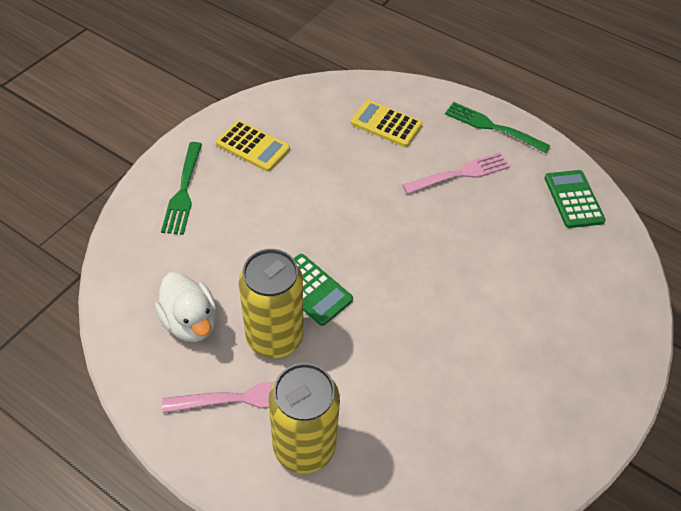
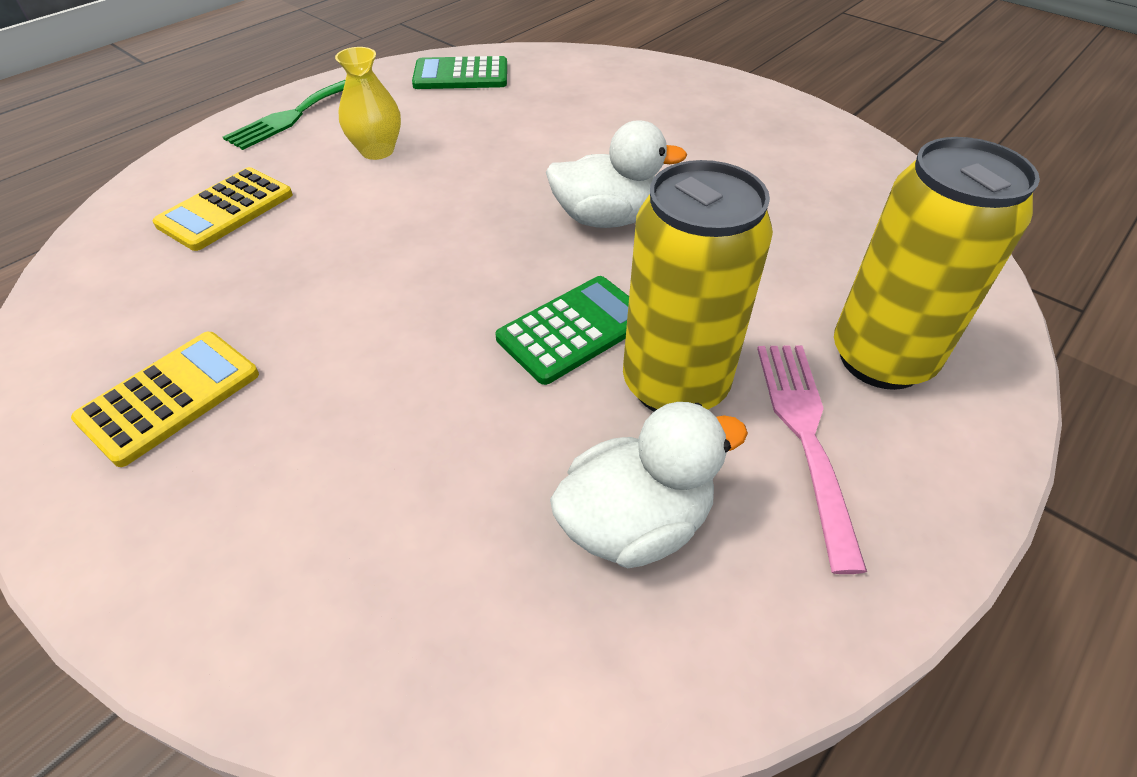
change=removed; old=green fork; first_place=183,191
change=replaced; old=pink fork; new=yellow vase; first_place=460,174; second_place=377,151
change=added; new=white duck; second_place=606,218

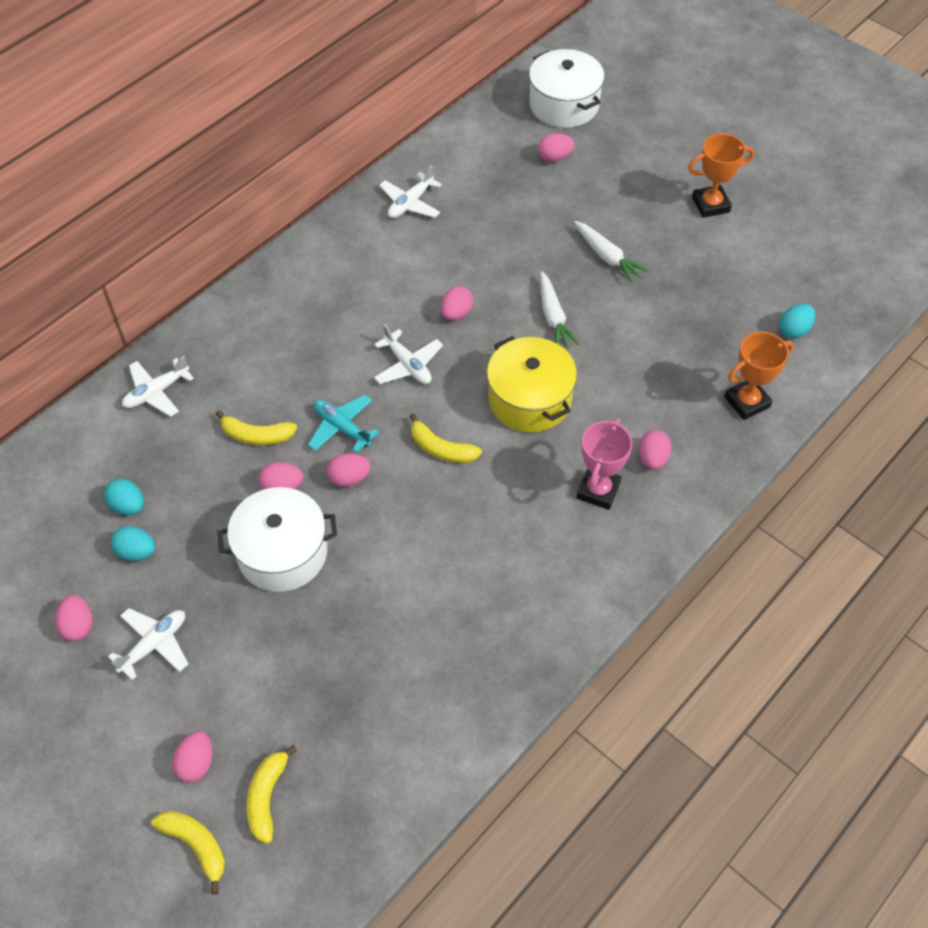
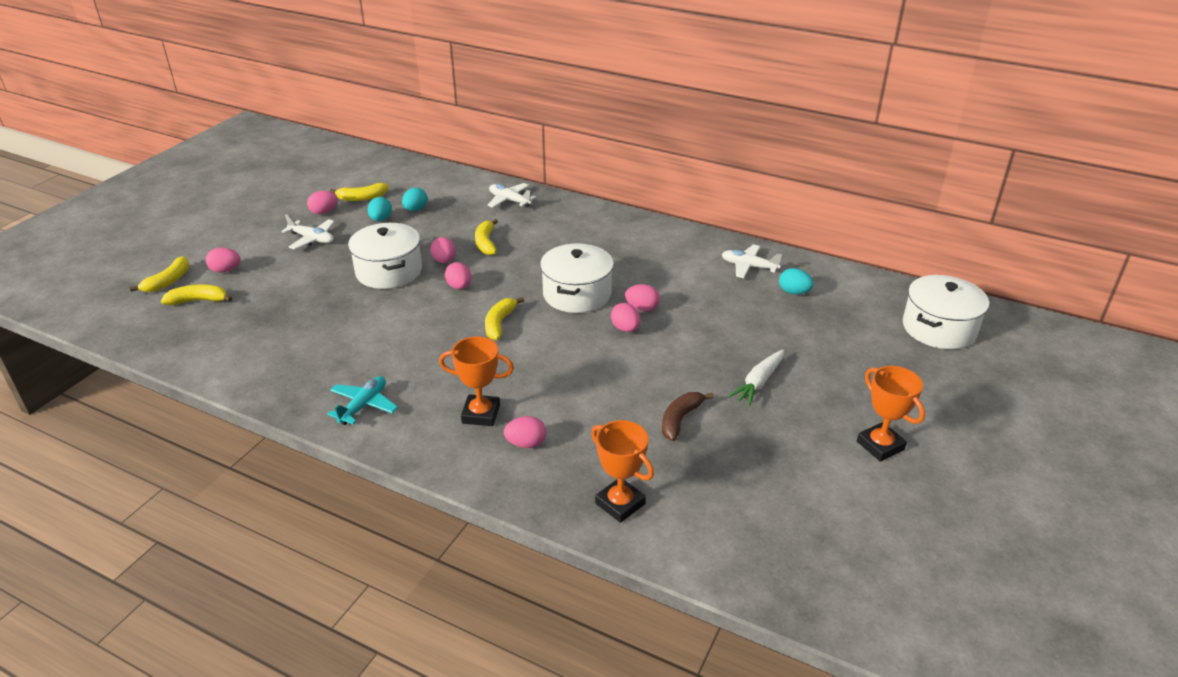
change=moved; old=turquoise plane; first_place=342,428; second_place=363,405
change=replaced; old=white plane; new=white pot; first_place=408,365; second_place=577,294
change=removed; old=yellow pot; first_place=529,399
change=moved; old=pink egg; first_place=554,157; second_place=625,329
change=removed; old=white carrot; first_place=553,317
change=recoloured; old=pink trophy; new=orange trophy; first_place=598,490; second_place=481,414
change=moved; old=turquoise egg; first_place=794,330; second_place=794,292
change=added; new=yellow banana; second_place=362,198
change=added; new=brown banana; second_place=680,419

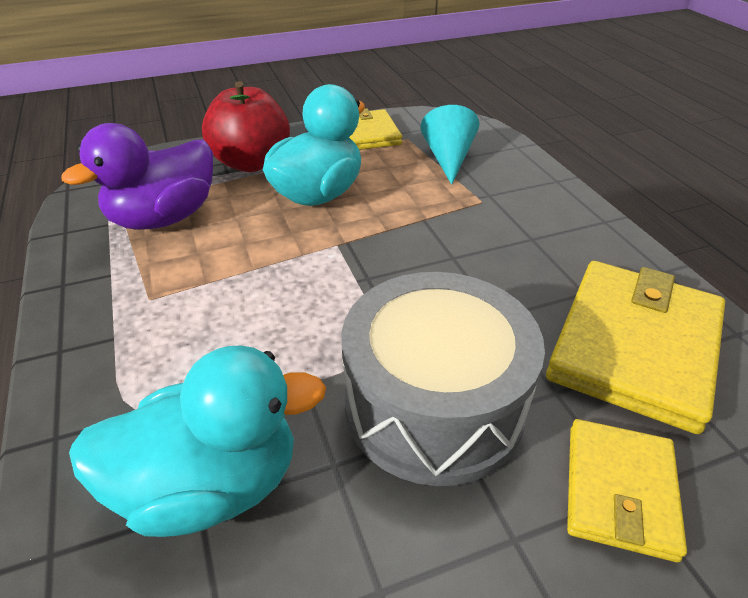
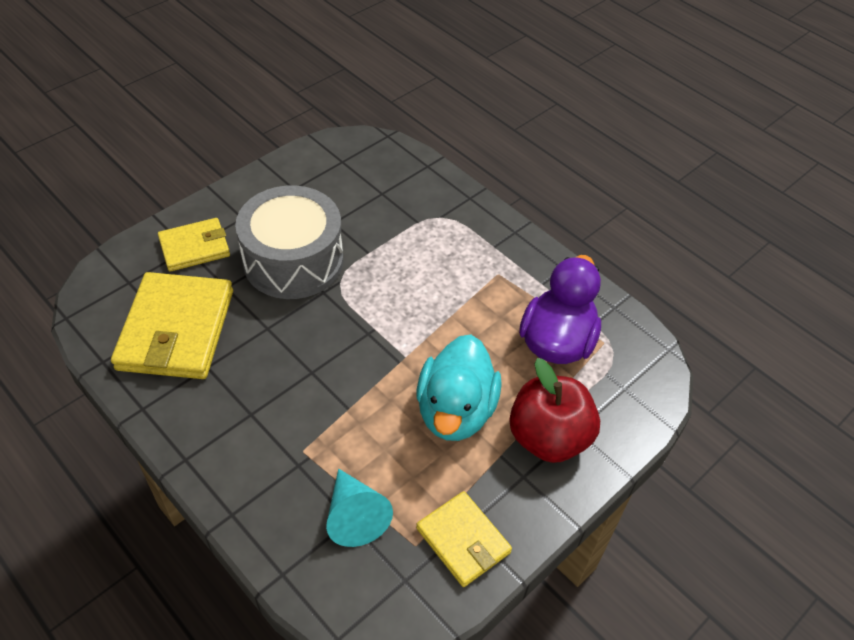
change=removed; old=turquoise duck; first_place=211,485
change=turned; old=yellow wallet; first_place=619,490; second_place=194,247; degrees=75

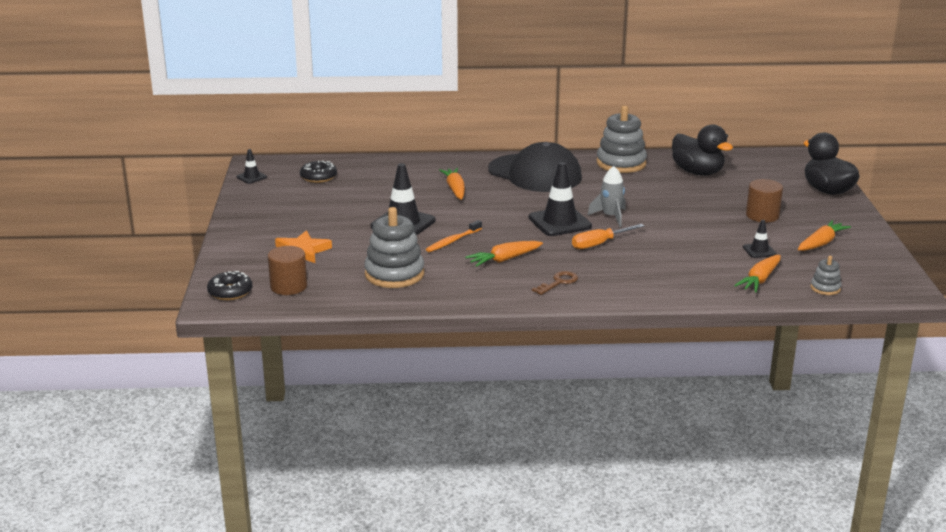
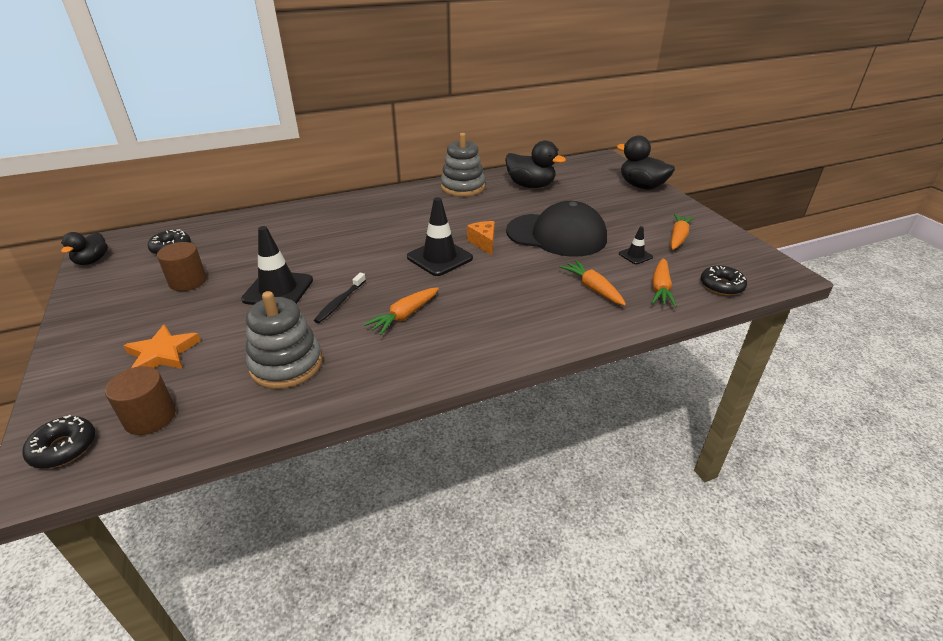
change=replaced; old=black traffic cone; new=black duck; first_place=251,177; second_place=92,261
change=recoloured; old=orange toothbrush; new=black toothbrush; first_place=453,241; second_place=340,302
change=moved; old=orange carrot; first_place=455,189; second_place=593,288
change=moved; old=black cap; first_place=535,174; second_place=556,235
change=removed; old=brown key; first_place=558,282
change=removed; old=orange screwdriver; first_place=599,244
change=replaced; old=grey rocket; new=orange cheese; first_place=610,217; second_place=484,243
change=moved; old=brown cylinder; first_place=762,215; second_place=188,281
change=replaced; old=grey stacking toy; new=black donut; first_place=825,288; second_place=721,286

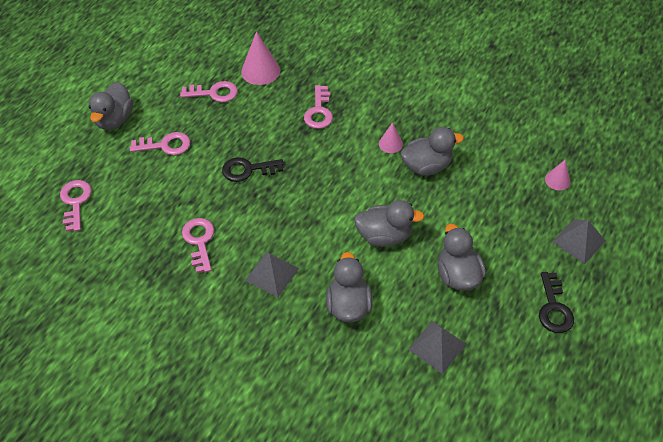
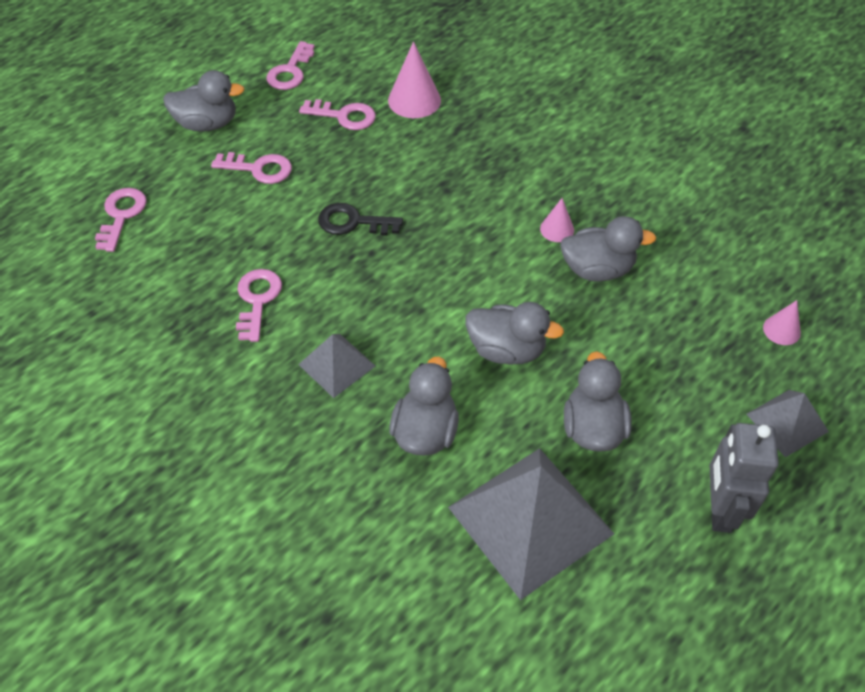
change=turned; old=grey duck; first_place=114,119; second_place=207,124; degrees=-120
change=moved; old=pink key; first_place=319,111; second_place=290,71
change=resized; old=grey pyramid; first_place=437,346; second_place=530,520; factor=1.93
change=replaced; old=black key; new=grey robot; first_place=554,308; second_place=719,509

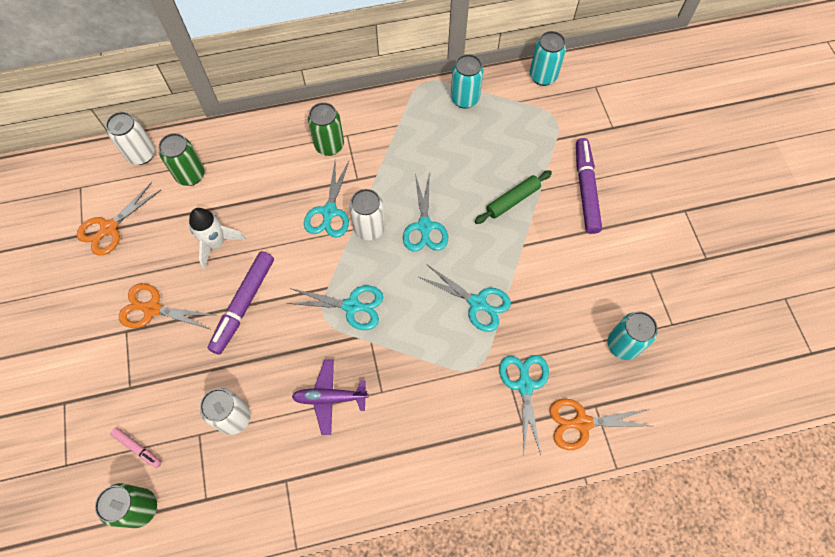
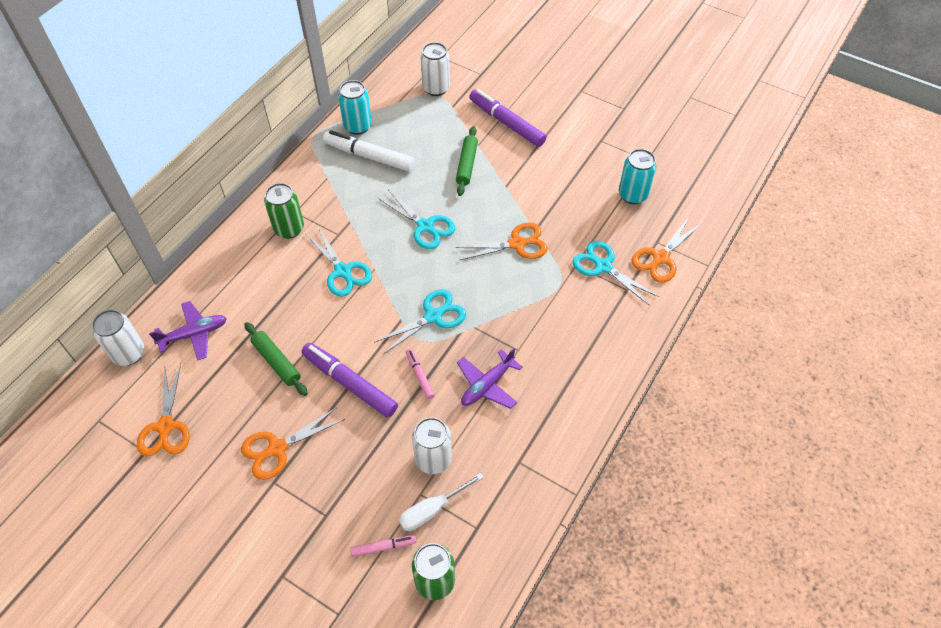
change=replaced; old=green can; new=purple plane; first_place=190,175; second_place=194,334
change=replaced; old=white rocket; new=green rolling pin; first_place=216,243; second_place=276,362
change=turned; old=purple marker; first_place=243,304; second_place=350,383; degrees=150
change=moved; old=white can; first_place=369,228; second_place=436,88
change=recoloured; old=turquoise scissors; new=orange scissors; first_place=478,303; second_place=517,244
change=removed; old=turquoise can; first_place=543,76
change=added; new=white marker; second_place=369,156
change=added; new=white screwdriver; second_place=432,510
change=added; new=pink marker; second_place=420,376

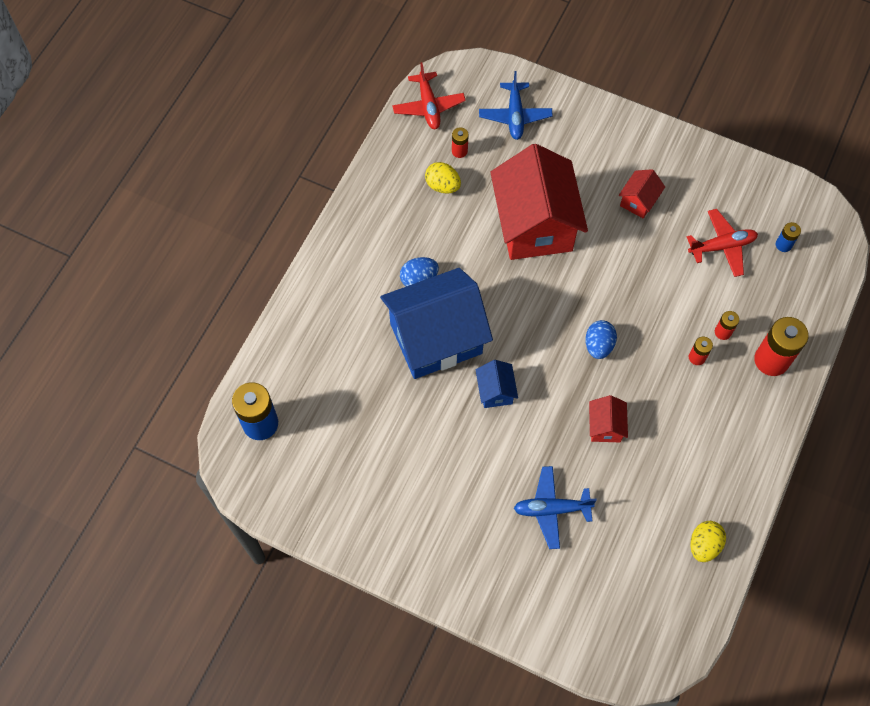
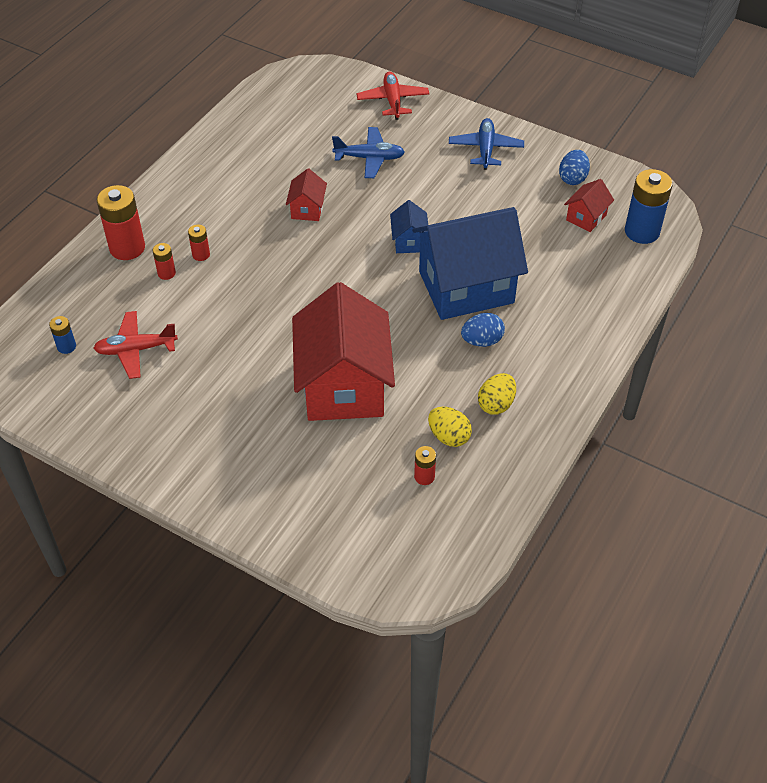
change=moved; old=red plane; first_place=428,106; second_place=393,101
change=moved; old=blue plane; first_place=515,115; second_place=485,149
change=moved; old=blue egg; first_place=598,345; second_place=572,178
change=moved; old=red house; first_place=638,201; second_place=586,217
change=moved; old=yellow egg; first_place=704,545; second_place=496,404

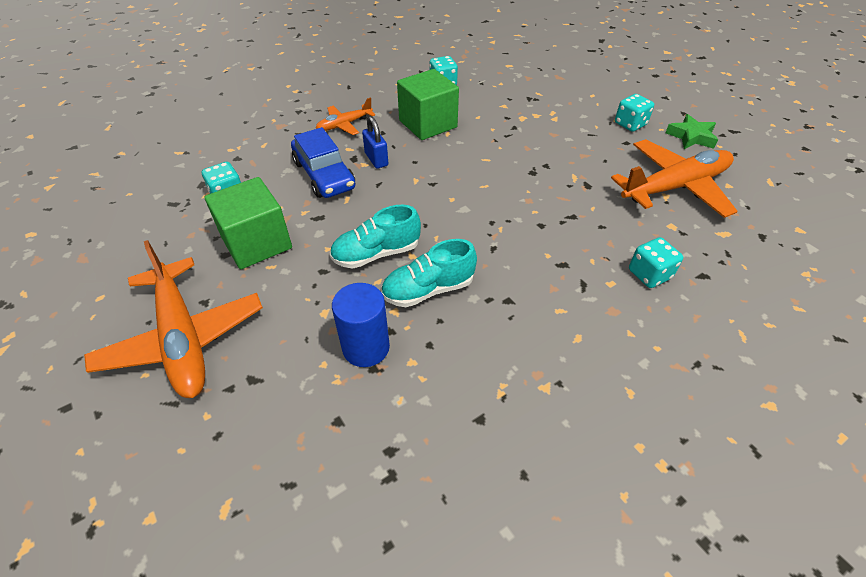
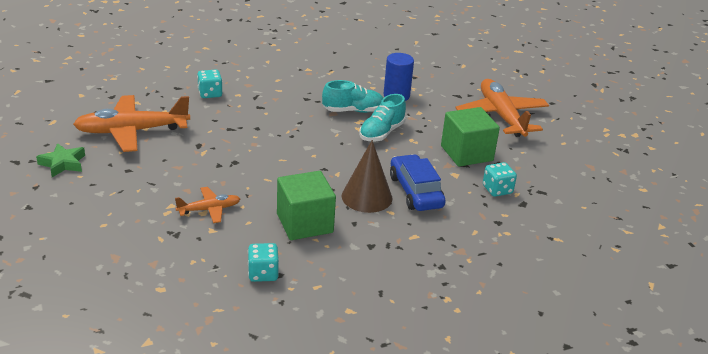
change=moved; old=orange plane; first_place=344,125; second_place=209,209
change=turned; old=turquoise shoe; first_place=376,253; second_place=381,133; degrees=135
change=replaced; old=blue padlock; new=brown cone; first_place=376,159; second_place=367,197
change=removed; old=turquoise dice; first_place=630,124

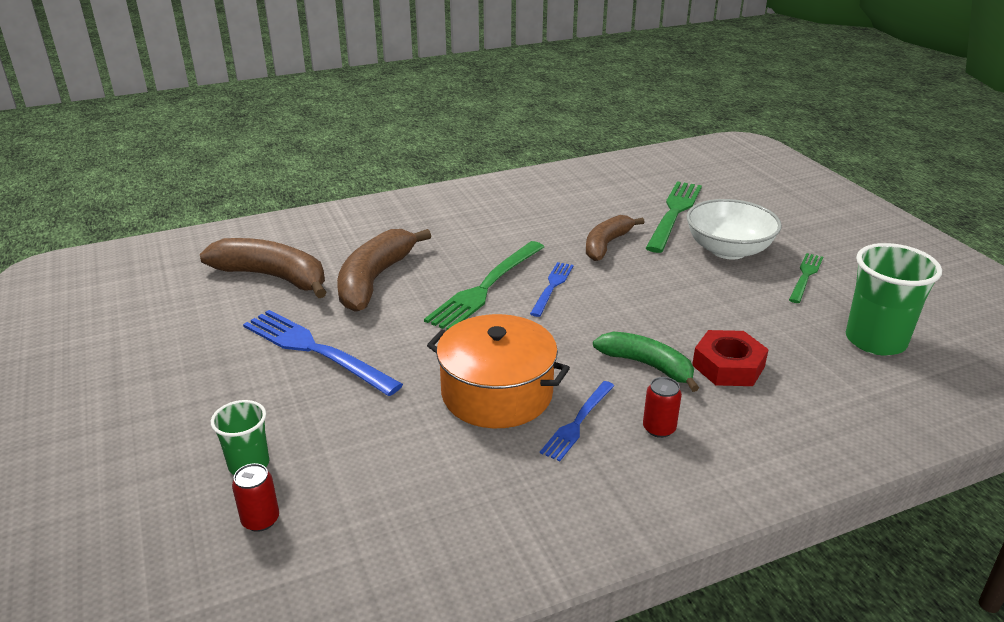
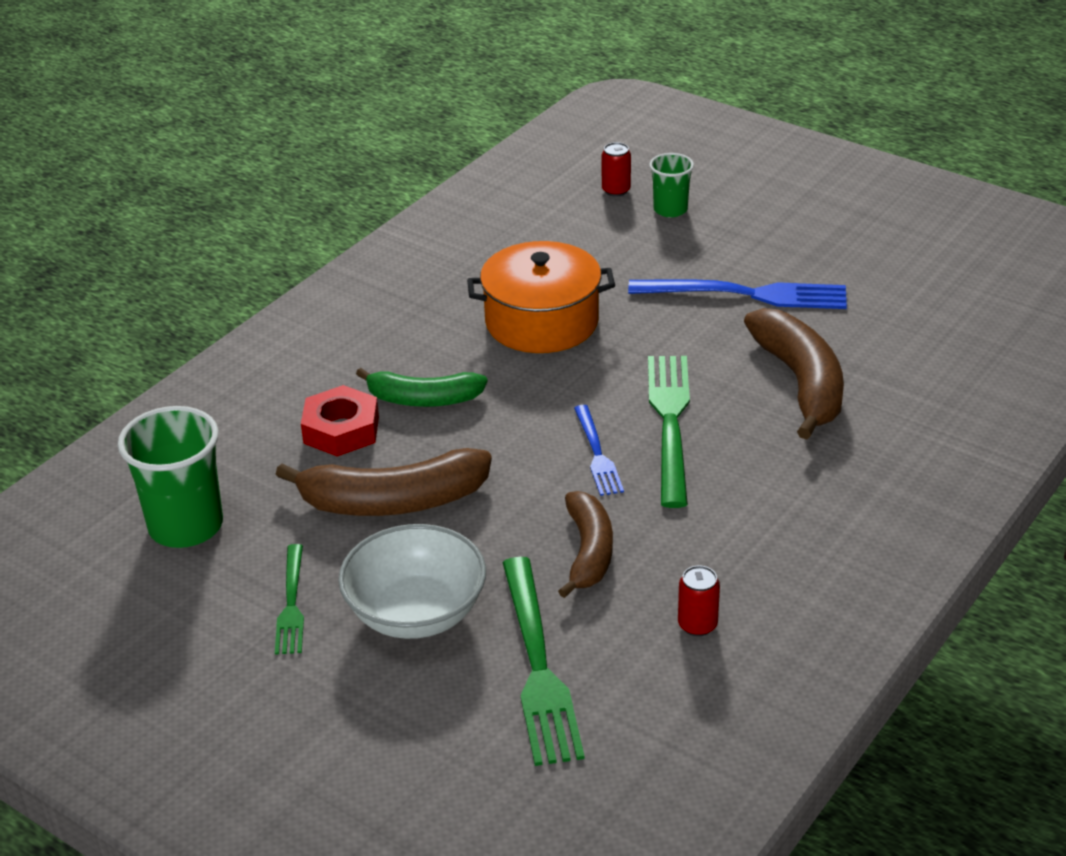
change=moved; old=brown banana; first_place=273,277; second_place=393,501
change=removed; old=blue fork; first_place=577,422
change=moved; old=red can; first_place=659,428; second_place=697,625

